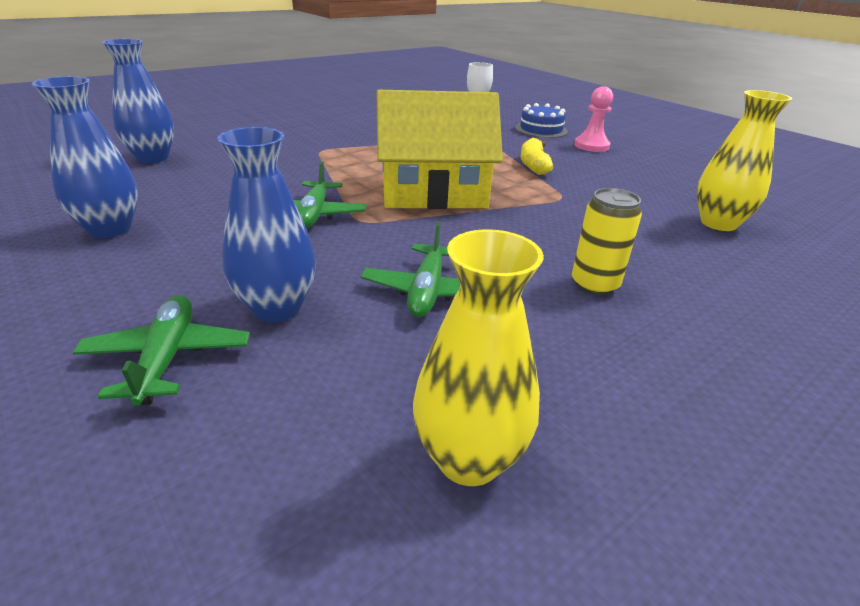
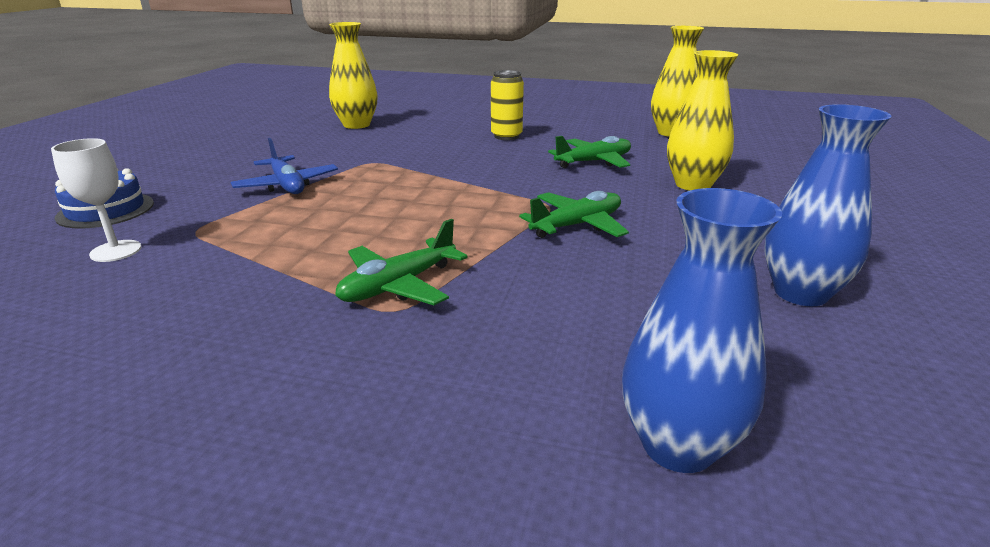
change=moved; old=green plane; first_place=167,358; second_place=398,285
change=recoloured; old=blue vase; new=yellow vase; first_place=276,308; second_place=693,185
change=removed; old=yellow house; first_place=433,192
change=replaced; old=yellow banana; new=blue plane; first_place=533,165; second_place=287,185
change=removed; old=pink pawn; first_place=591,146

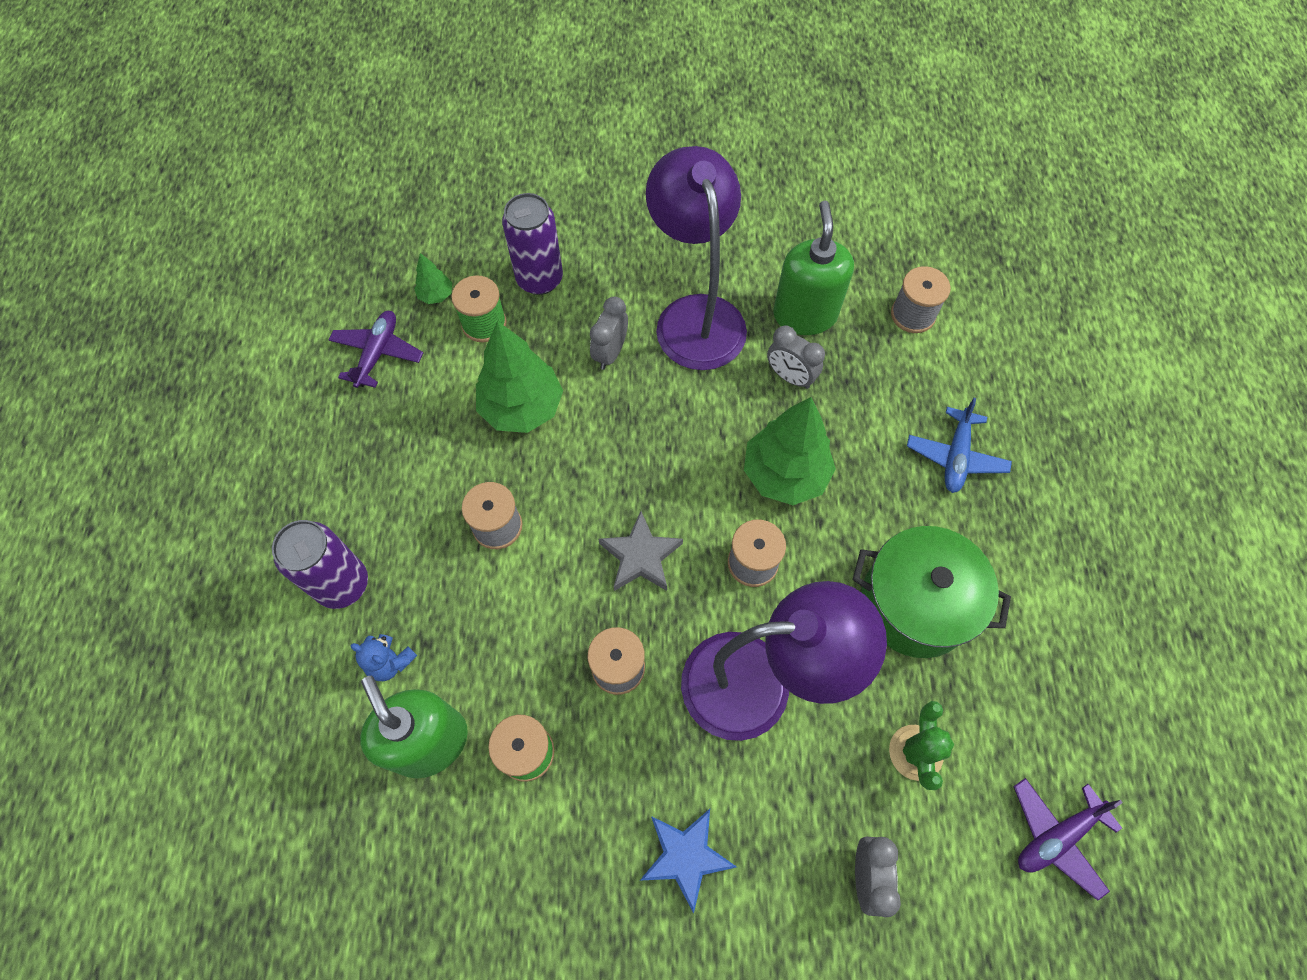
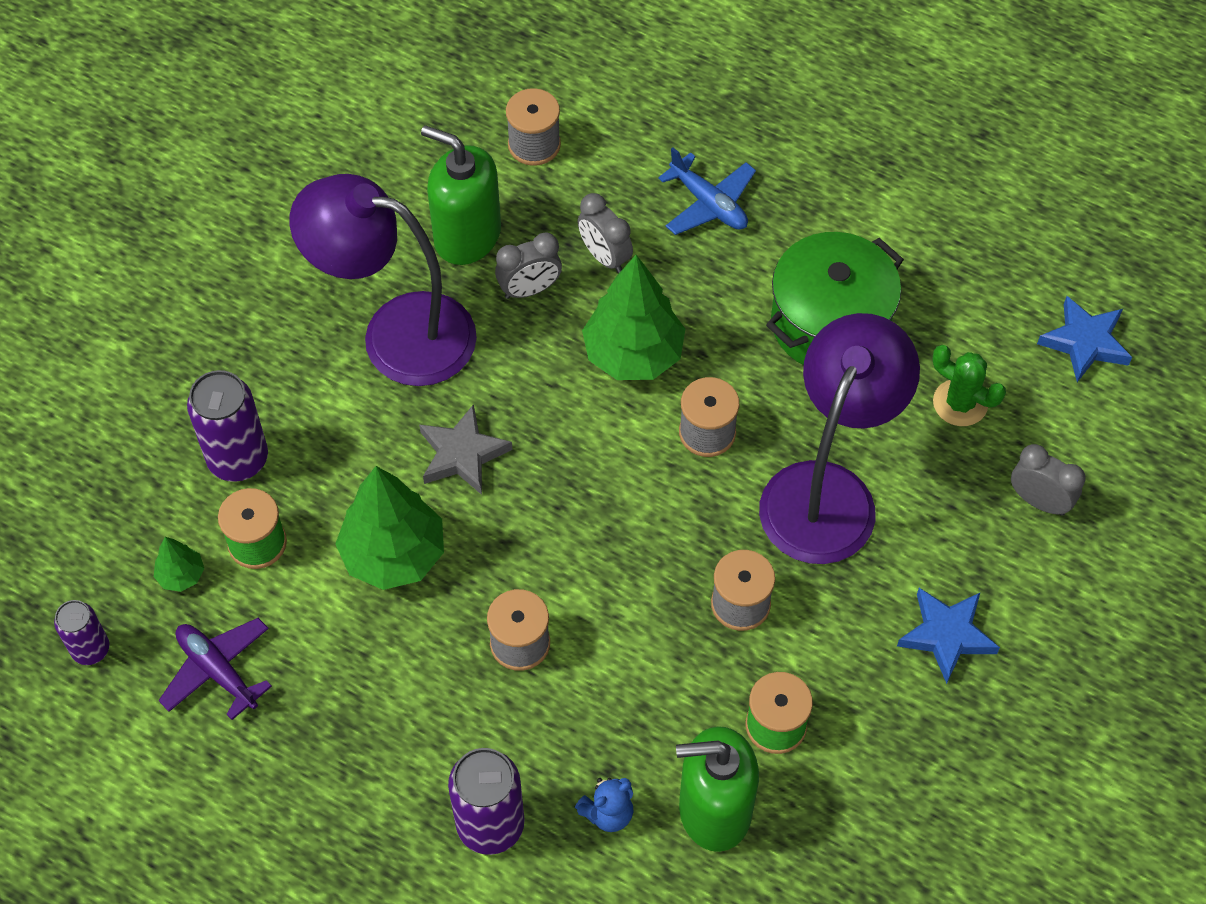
change=moved; old=grey clock; first_place=610,353; second_place=604,257
change=moved; old=grey star; first_place=640,556; second_place=462,454
change=replaced; old=purple plane; new=blue star; first_place=1056,836; second_place=1084,342
change=added; new=purple can; second_place=91,649

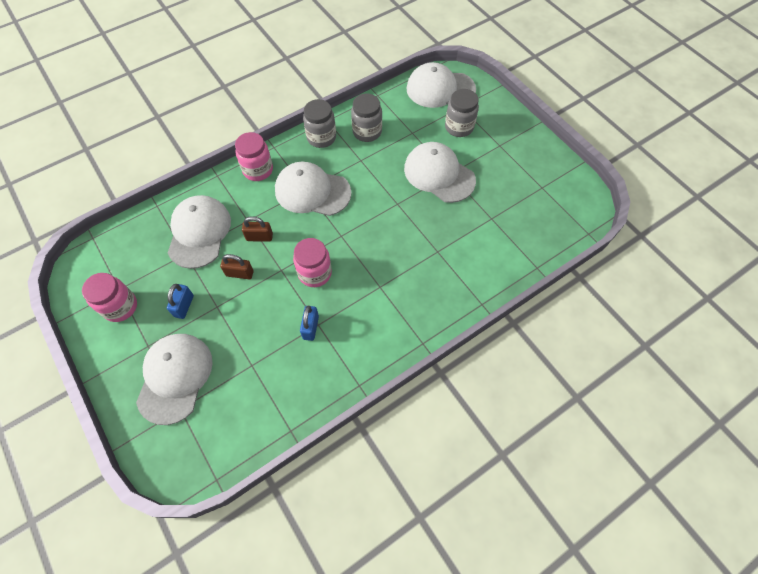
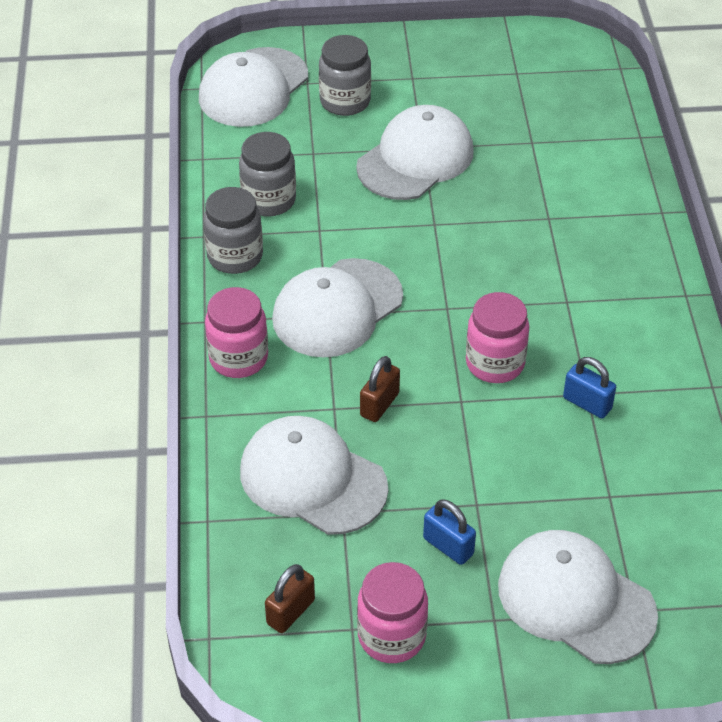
change=moved; old=brown padlock; first_place=239,273; second_place=290,612
change=turned; old=white cap; first_place=439,174; second_place=415,159; degrees=150

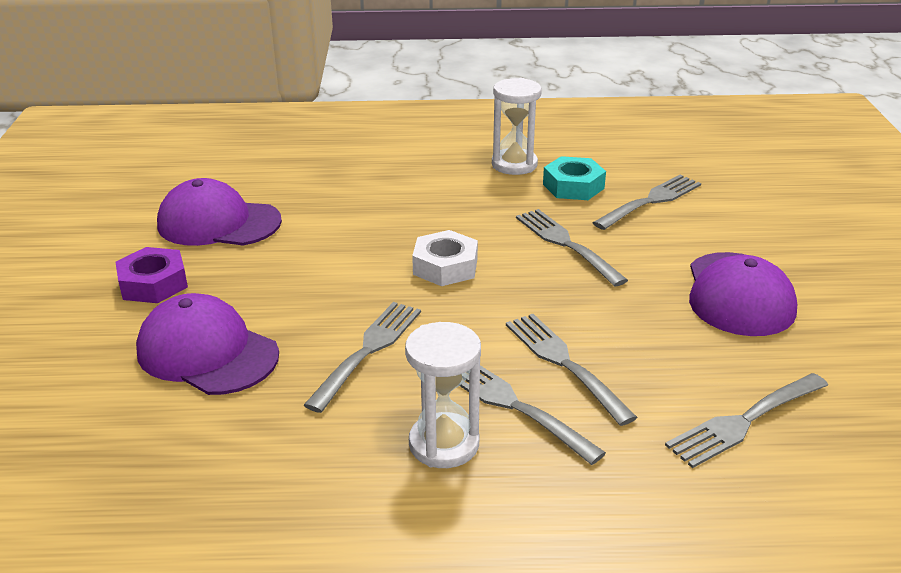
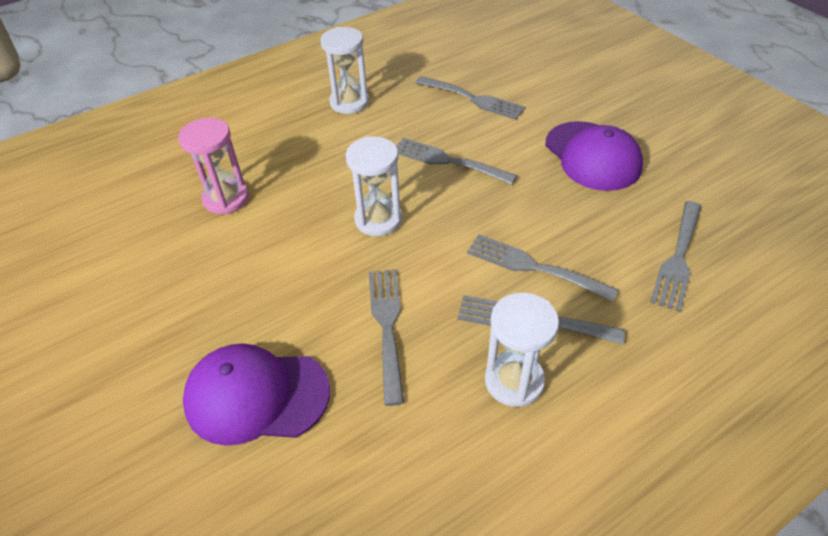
change=removed; old=purple nut; first_place=153,284
change=removed; old=purple cap; first_place=218,223
change=replaced; old=white nut; new=white hourglass; first_place=445,266; second_place=378,219
change=removed; old=turquoise nut; first_place=573,186
change=turned; old=grey fork; first_place=651,201; second_place=473,99; degrees=105
change=added; new=pink hourglass; second_place=226,199

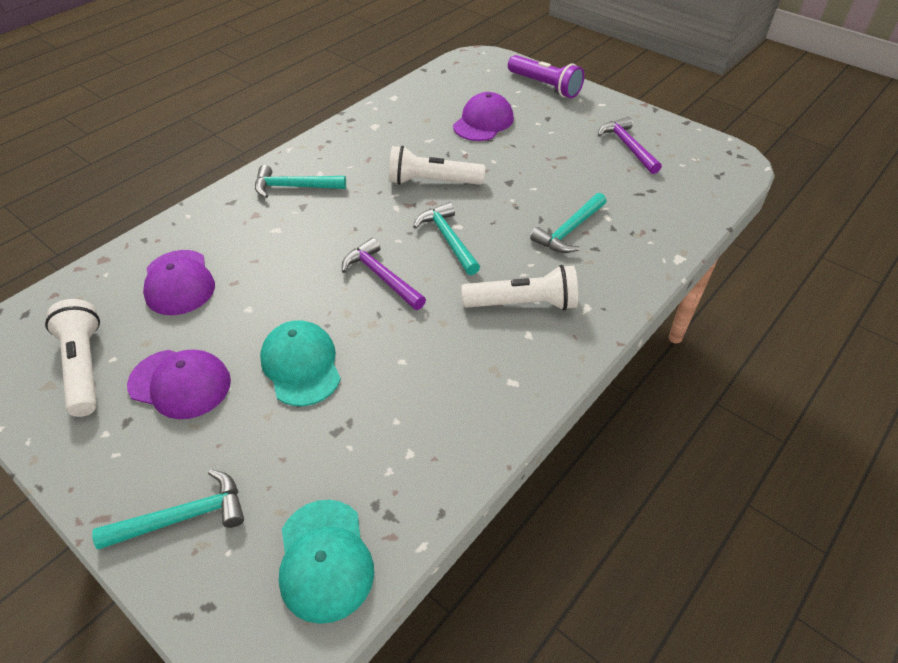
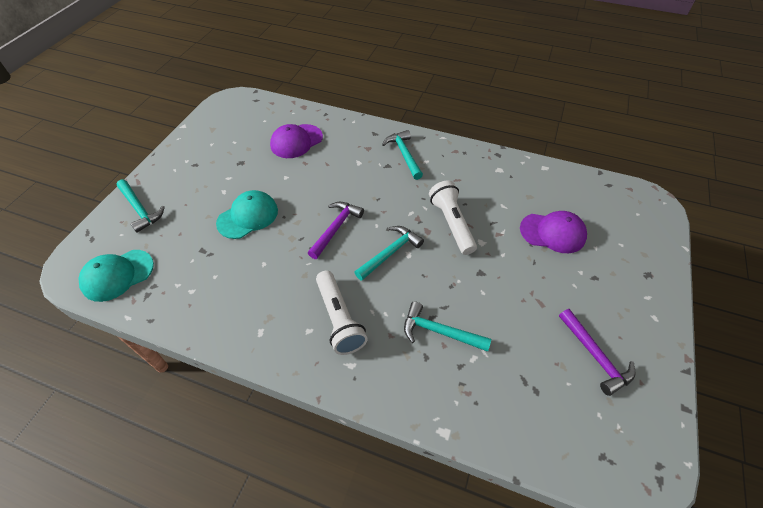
change=removed; old=white flashlight; first_place=84,367
change=removed; old=purple cap; first_place=180,383
change=removed; old=purple flashlight; first_place=545,86
change=turned; old=purple hammer; first_place=628,147; second_place=595,356; degrees=105

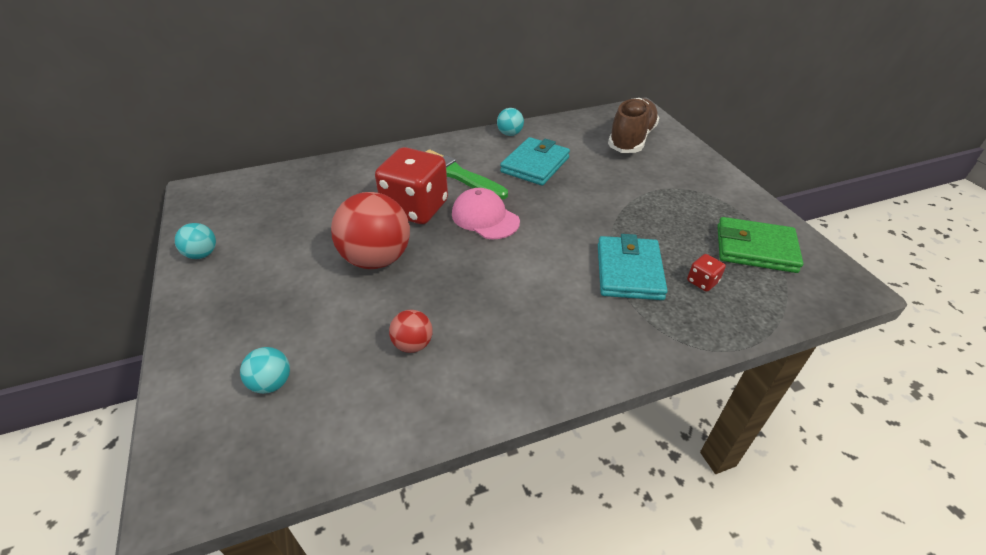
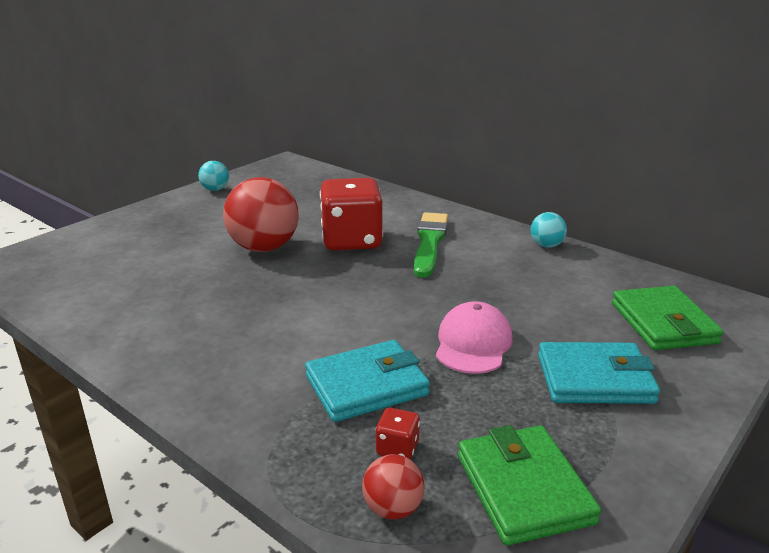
change=removed; old=turquoise ball; first_place=271,383
change=moved; old=red ball; first_place=413,344; second_place=393,508
change=moved; old=pink cap; first_place=485,218; second_place=473,343
change=moved; old=turquoise wallet; first_place=535,165; second_place=595,379
change=replaced; old=brown shoe; new=green wallet; first_place=631,139; second_place=663,323

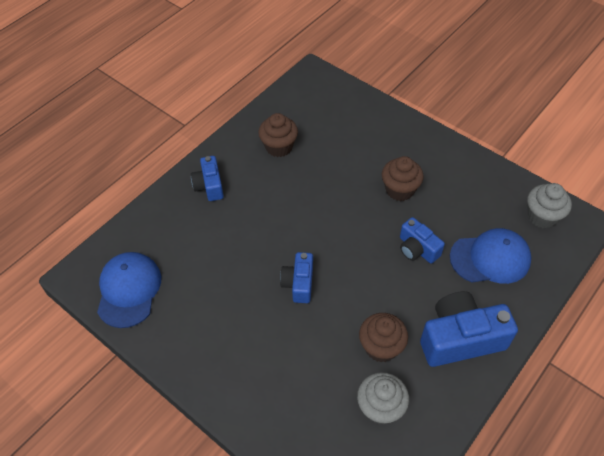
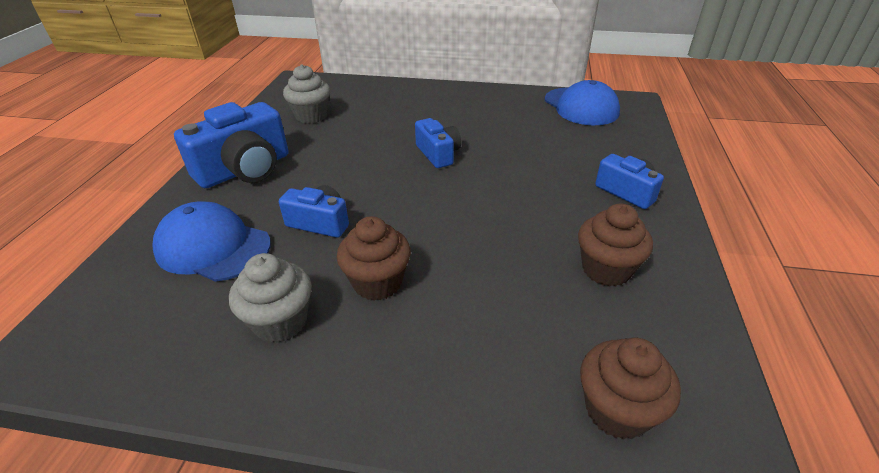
change=moved; old=brown cupcake; first_place=381,347; second_place=617,410
change=turned; old=blue cap; first_place=490,258; second_place=213,247; degrees=60
change=moved; old=grey cupcake; first_place=542,216; second_place=280,321

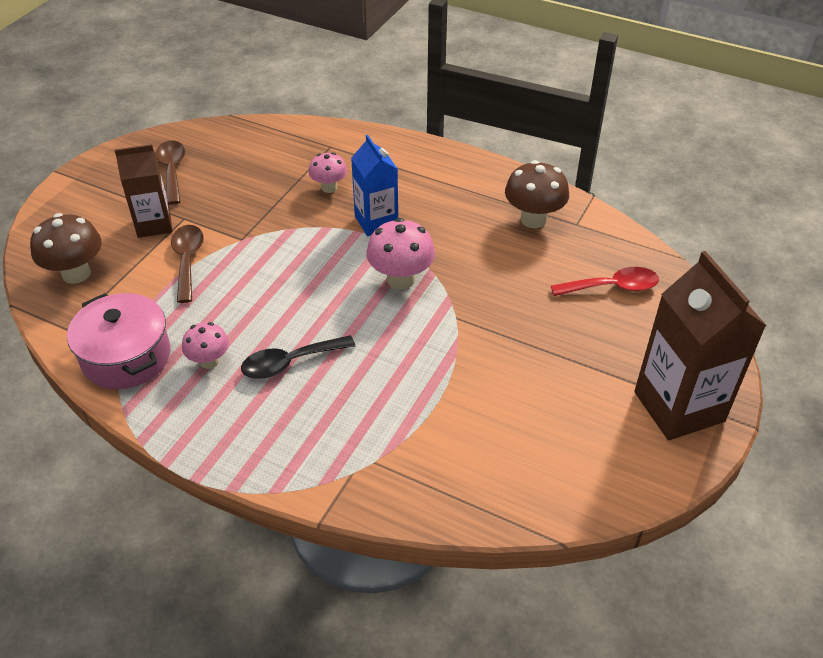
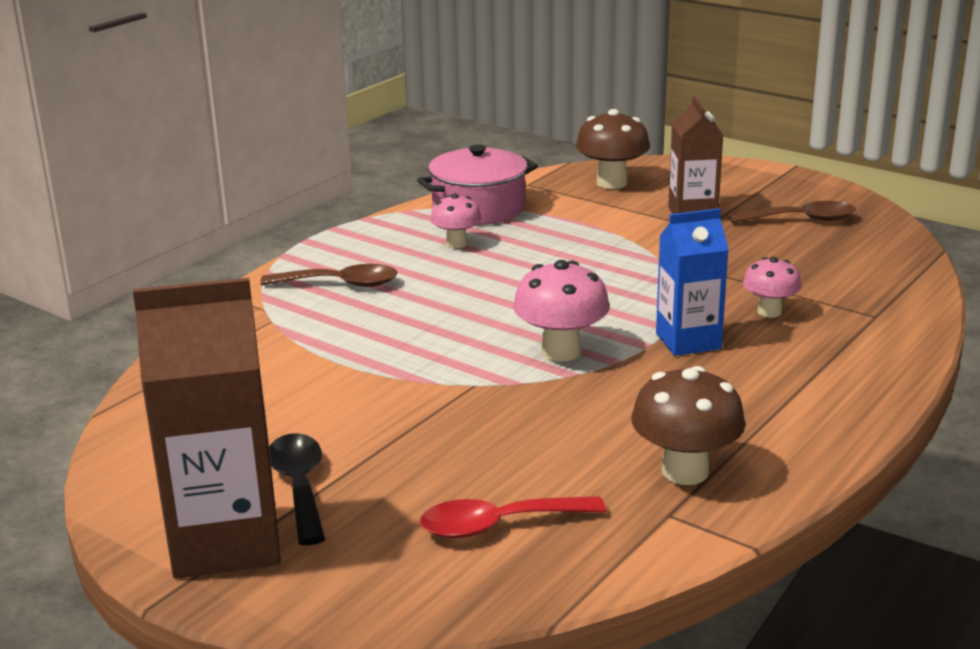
change=moved; old=brown spoon; first_place=187,260; second_place=340,284
change=moved; old=black spoon; first_place=290,363; second_place=299,486
change=turned; old=red spoon; first_place=612,287; second_place=498,525; degrees=75

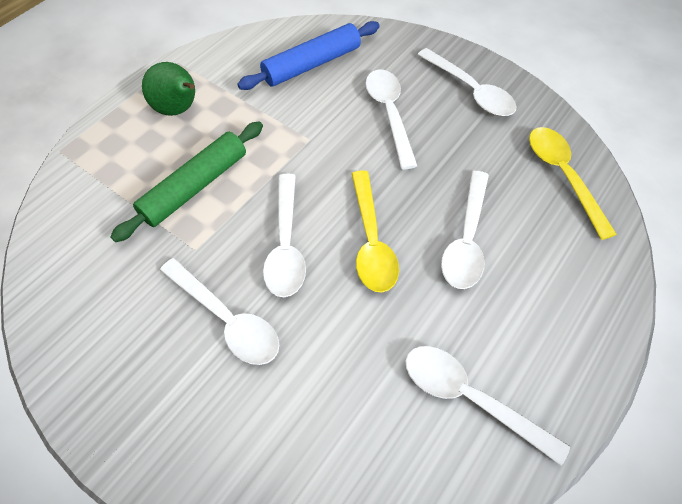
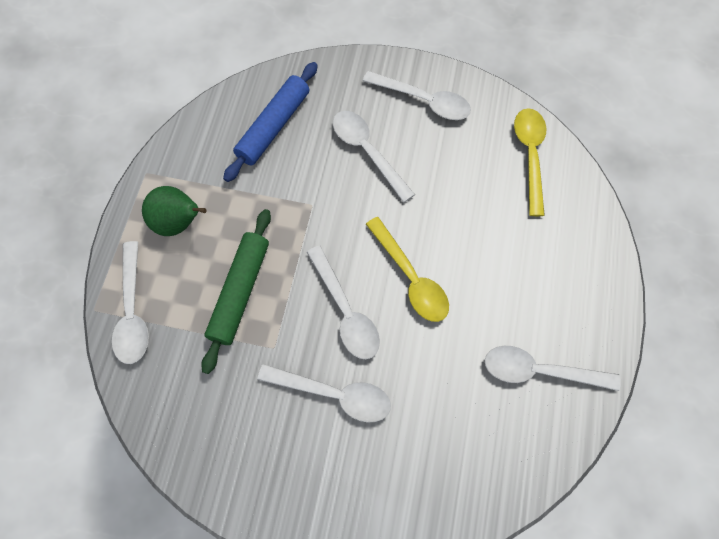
change=moved; old=white spoon; first_place=466,239; second_place=133,311
change=turned; old=yellow spoon; first_place=562,176; second_place=529,156; degrees=45

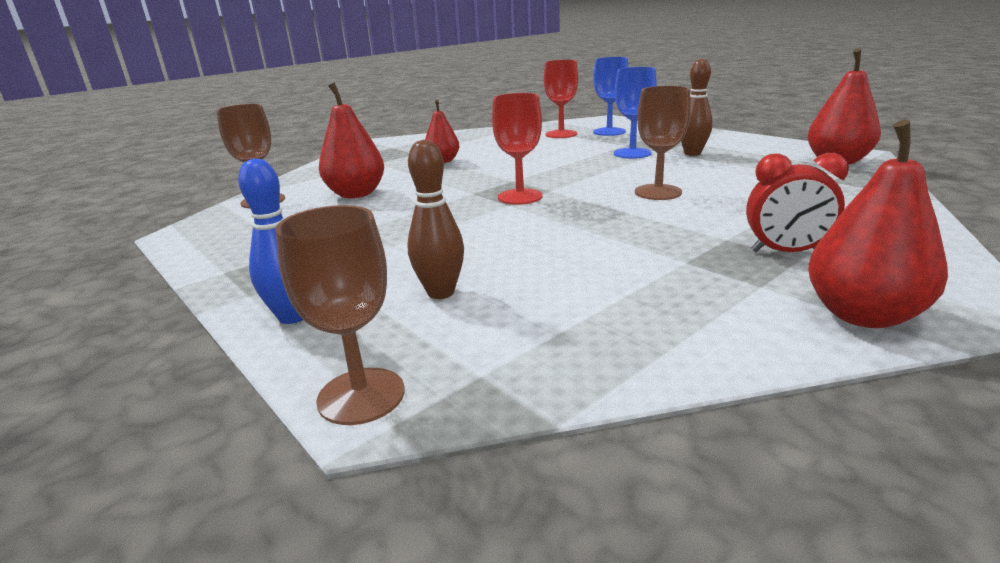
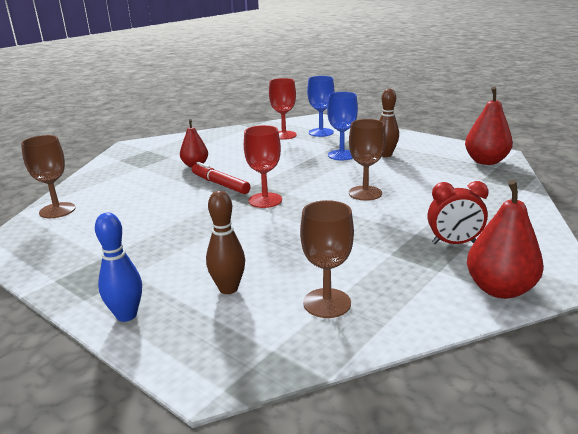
change=moved; old=brown goblet; first_place=361,396; second_place=327,303
change=removed; old=red pear; first_place=356,194
change=added; new=red marker; second_place=220,184

